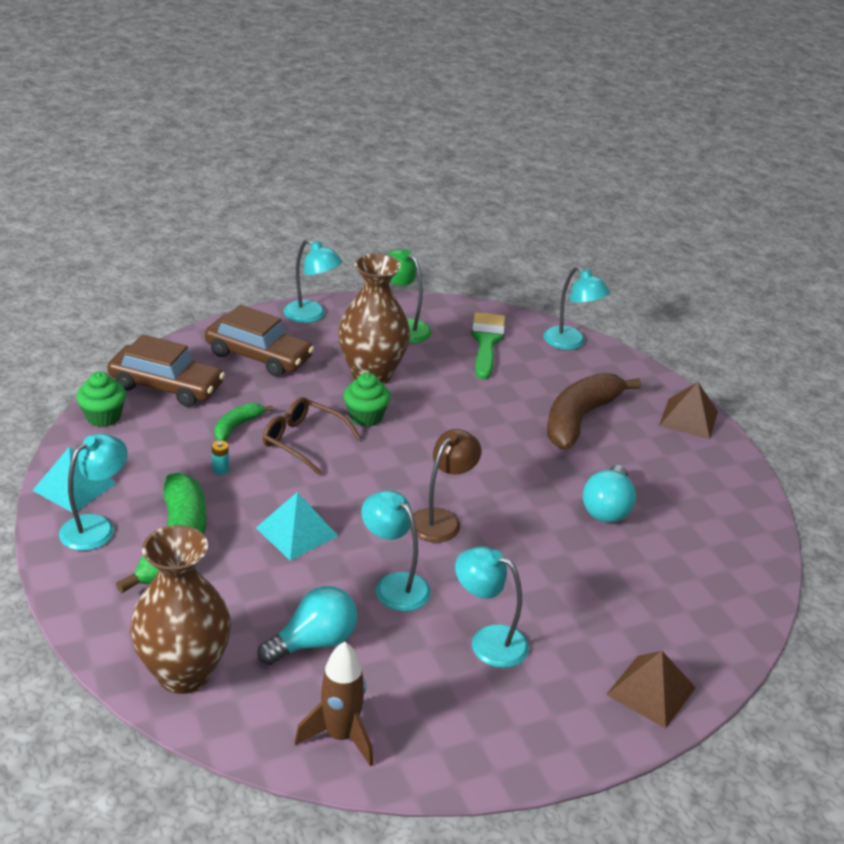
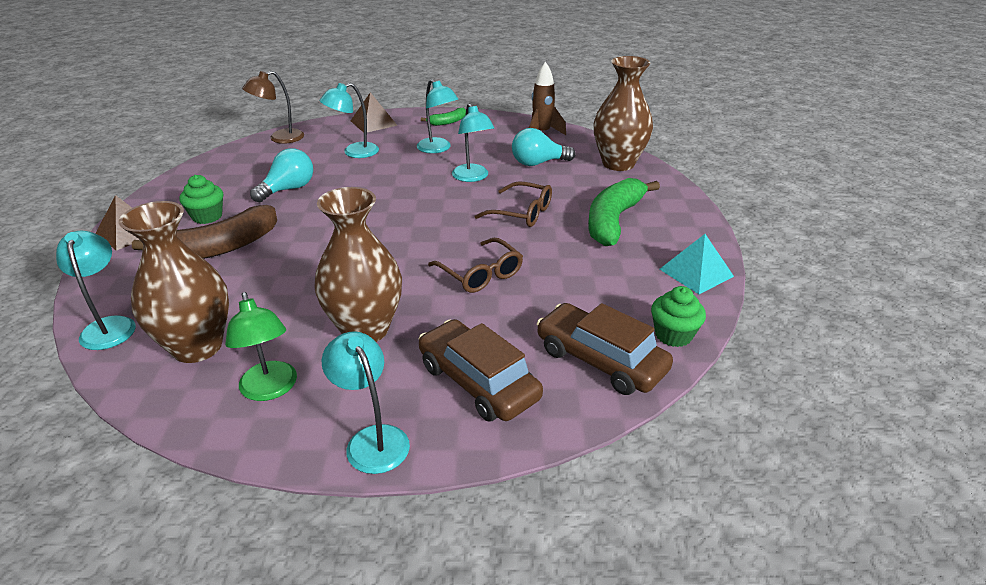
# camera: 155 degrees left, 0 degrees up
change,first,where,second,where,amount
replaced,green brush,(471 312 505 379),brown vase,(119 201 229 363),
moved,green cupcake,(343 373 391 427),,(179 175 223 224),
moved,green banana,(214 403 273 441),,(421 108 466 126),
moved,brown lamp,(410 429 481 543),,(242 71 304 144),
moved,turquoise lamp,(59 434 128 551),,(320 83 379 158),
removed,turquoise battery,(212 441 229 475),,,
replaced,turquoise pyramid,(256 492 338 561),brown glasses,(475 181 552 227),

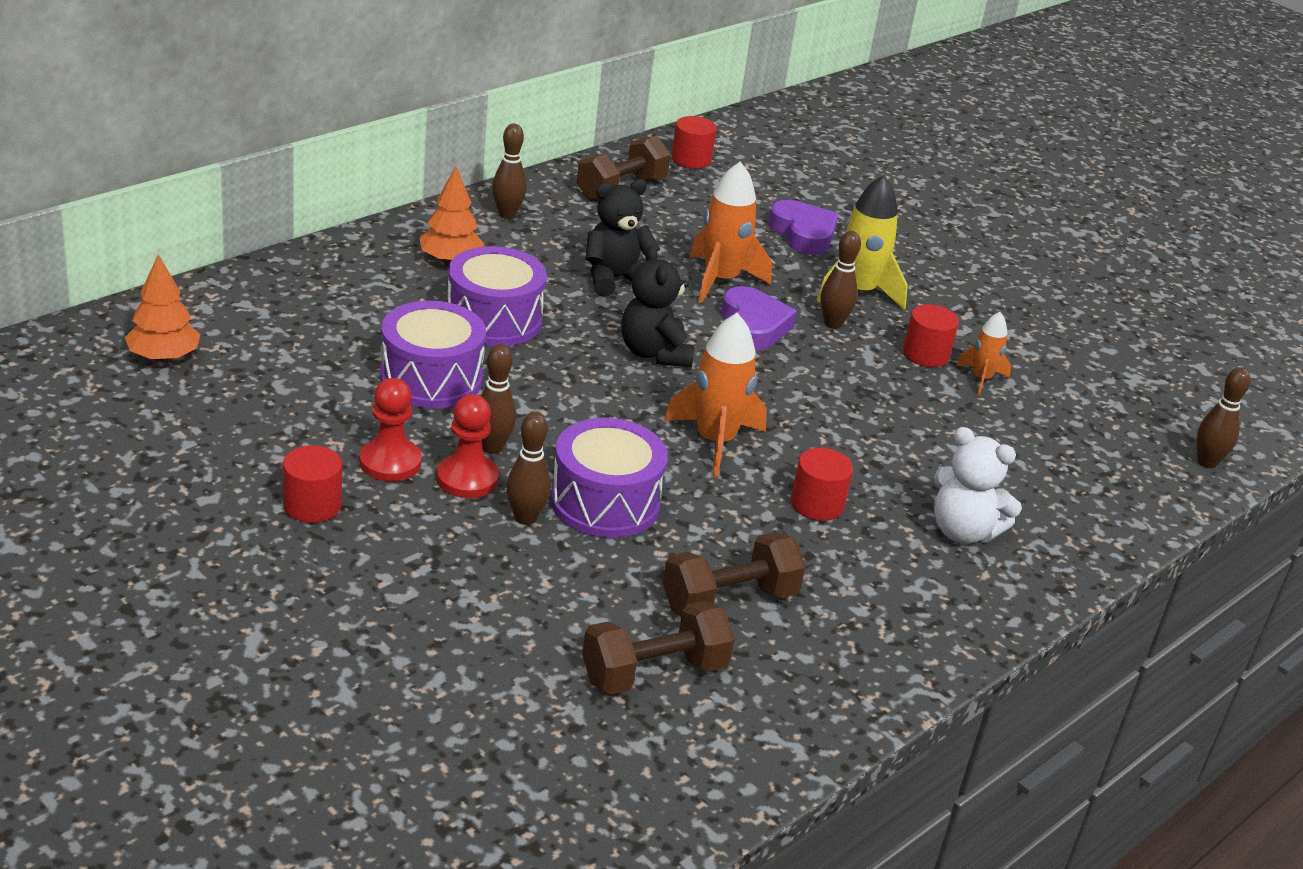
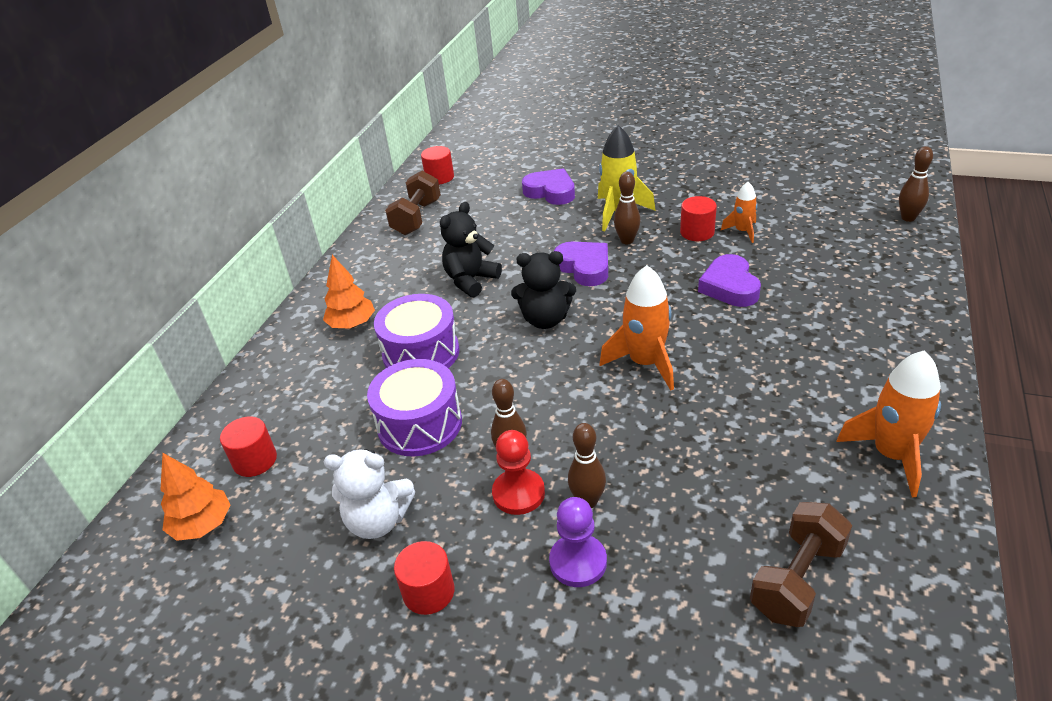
# camera: 20 degrees left, 5 degrees up
change,first,where,second,where,amount
removed,brown bowling pin,(492 123 527 219),,,
moved,orange rocket,(690 161 772 303),,(836 350 941 497),
turned,black teddy bear,(621 245 694 367),,(511 251 576 329),45 degrees counterclockwise
removed,red pawn,(360 378 422 481),,,
removed,purple drum,(550 418 668 538),,,
moved,white teddy bear,(934 427 1022 544),,(324 449 415 539),
moved,red cylinder,(791 448 853 521),,(220 416 277 477),
removed,brown dumbbell,(663 532 806 615),,,
added,,,purple heart,(698 254 761 307),
added,,,purple pawn,(549 497 607 587),

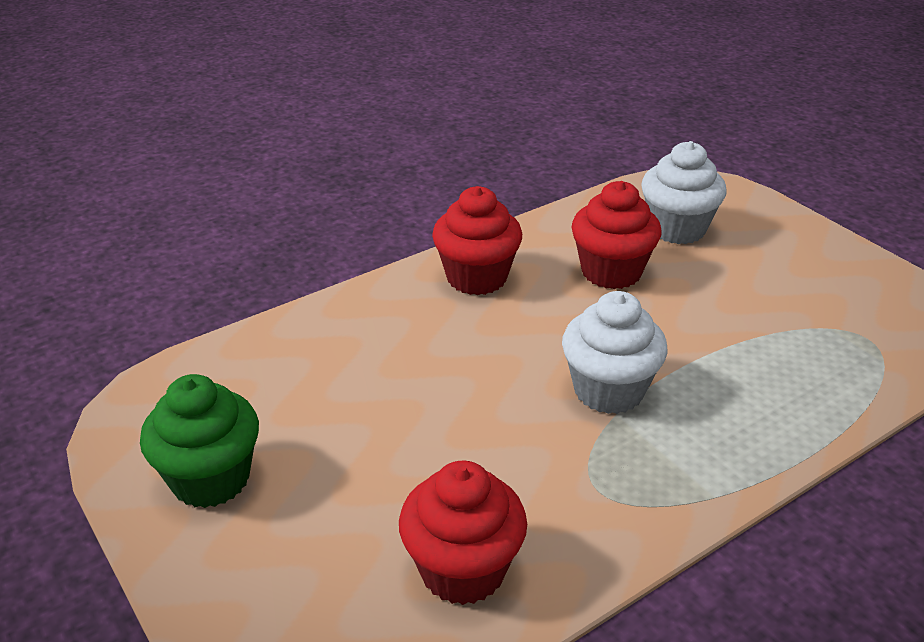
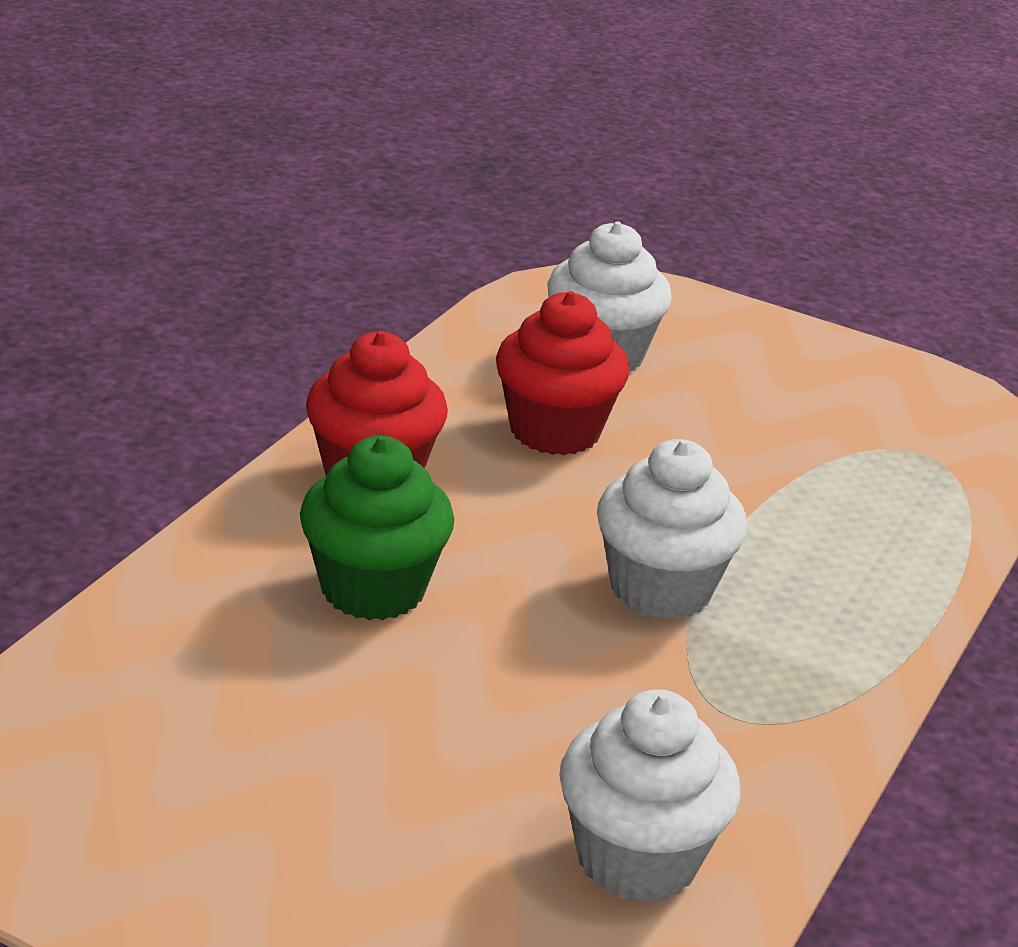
# camera: 30 degrees left, 5 degrees down
change,first,where,second,where,amount
moved,green cupcake,(140 374 259 508),,(300 436 454 620),
recoloured,red cupcake,(399 461 527 605),white cupcake,(559 689 741 902),

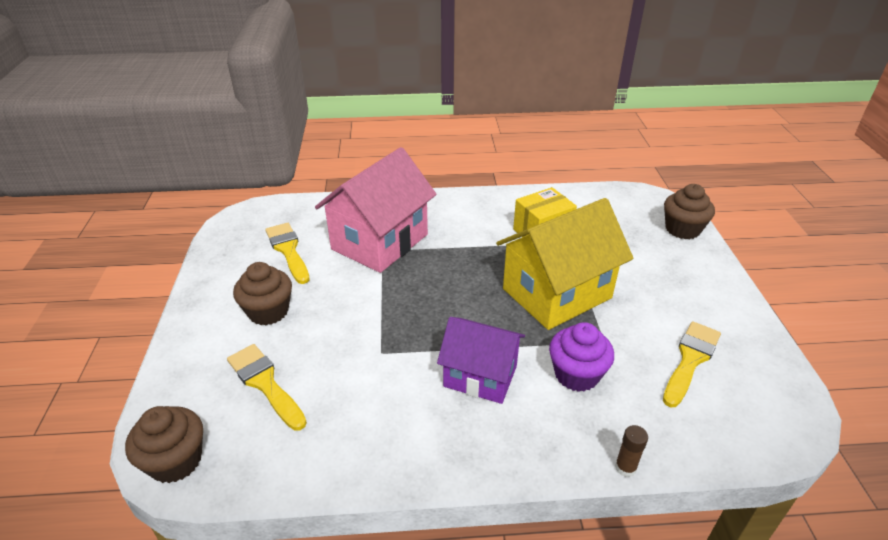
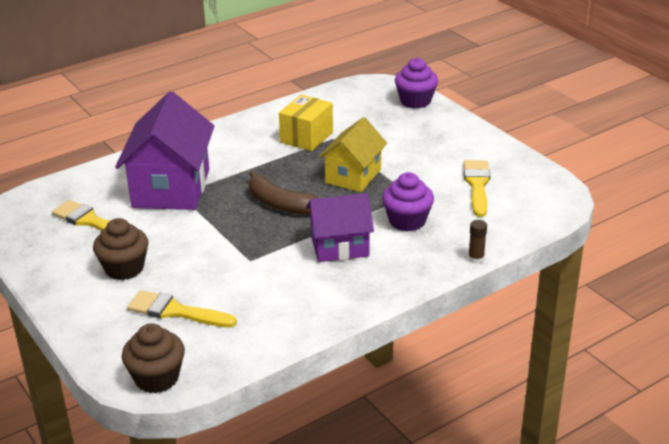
# camera: 30 degrees left, 5 degrees down
change,first,where,second,where,amount
recoloured,pink house,(315 147 437 273),purple house,(115 91 214 210),
recoloured,brown cupcake,(664 184 715 239),purple cupcake,(395 58 438 108),
resized,yellow house,(496 198 633 330),,(319 117 387 192),x0.63
added,,,brown banana,(249 171 319 215),

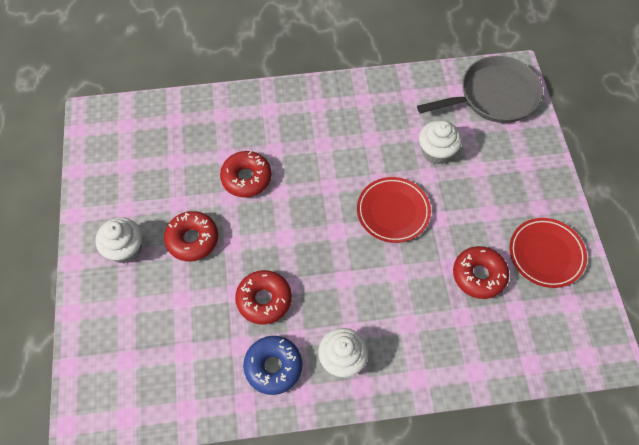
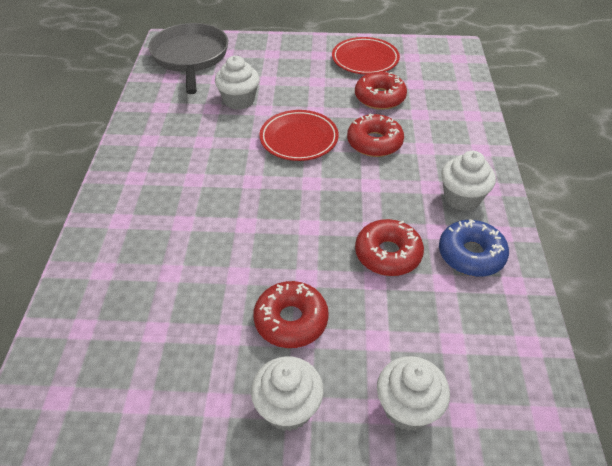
# camera: 80 degrees left, 15 degrees down
change,first,where,second,where,amount
moved,red donut,(220 151 272 197),,(347 113 404 157),
added,,,white cupcake,(377 356 450 431),

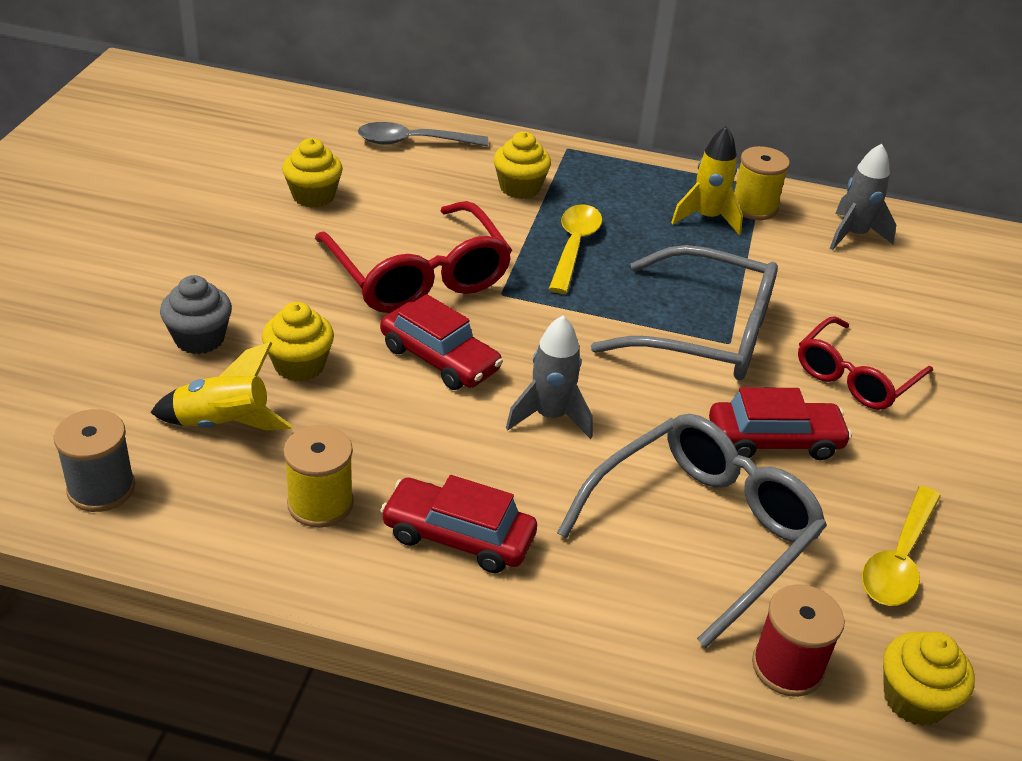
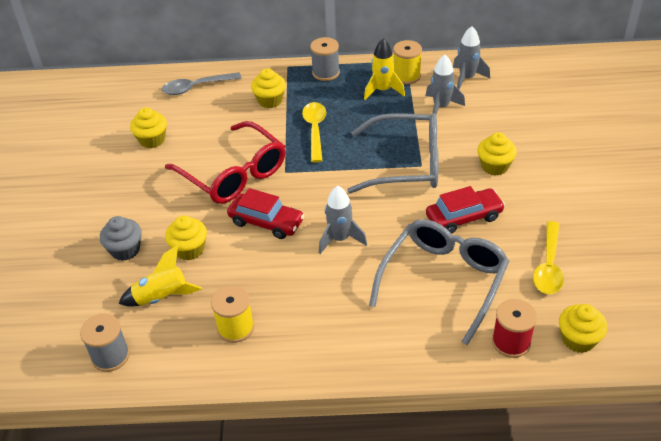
# camera: 10 degrees left, 5 degrees up
change,first,where,second,where,amount
replaced,red glasses,(798 316 933 410),yellow cupcake,(477 133 517 176),
removed,red car,(380 475 537 573),,,
added,,,grey spool,(310 37 340 81),
added,,,grey rocket,(426 55 465 115),

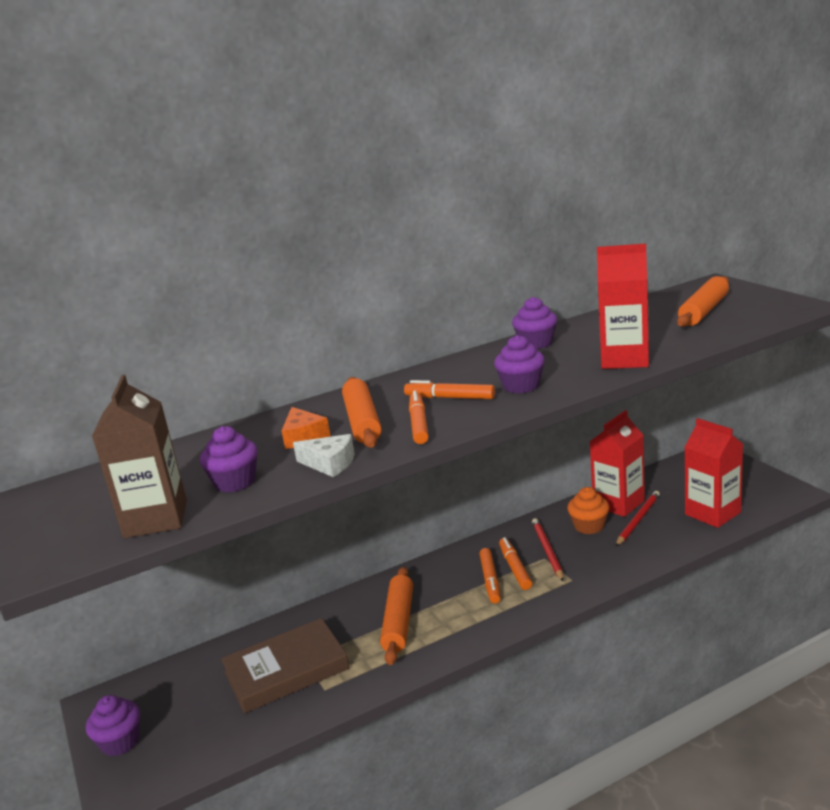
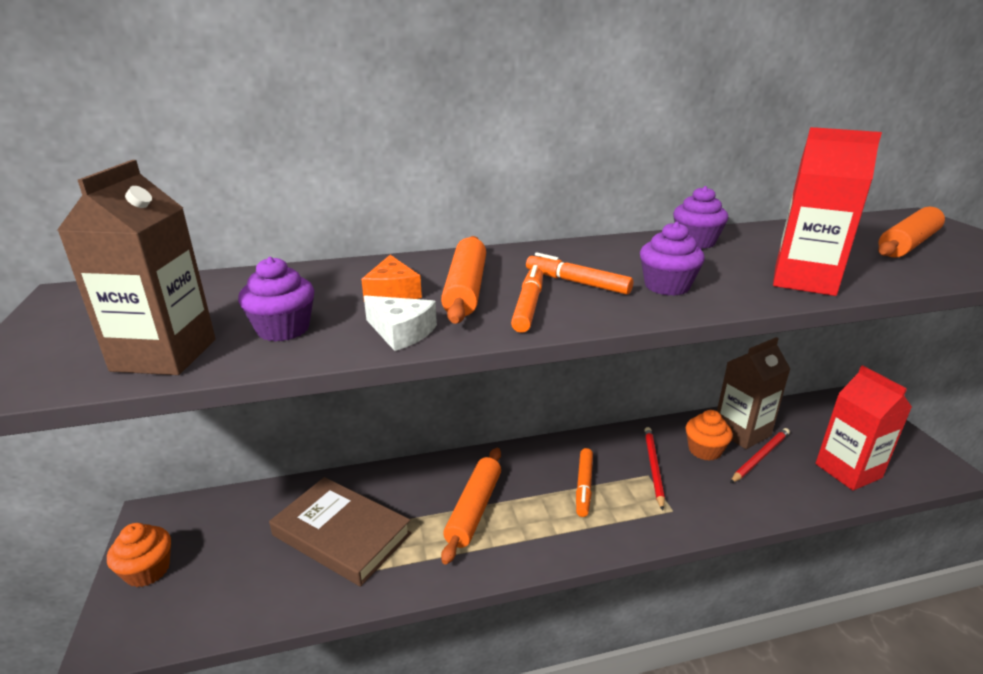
# camera: 10 degrees right, 5 degrees up
change,first,where,second,where,amount
recoloured,red carton,(589 410 645 517),brown carton,(717 337 790 449),
removed,orange marker,(499 537 532 590),,,
turned,brown book,(221 618 350 713),,(269 477 411 587),45 degrees clockwise
recoloured,purple cupcake,(86 695 140 756),orange cupcake,(107 523 171 587),

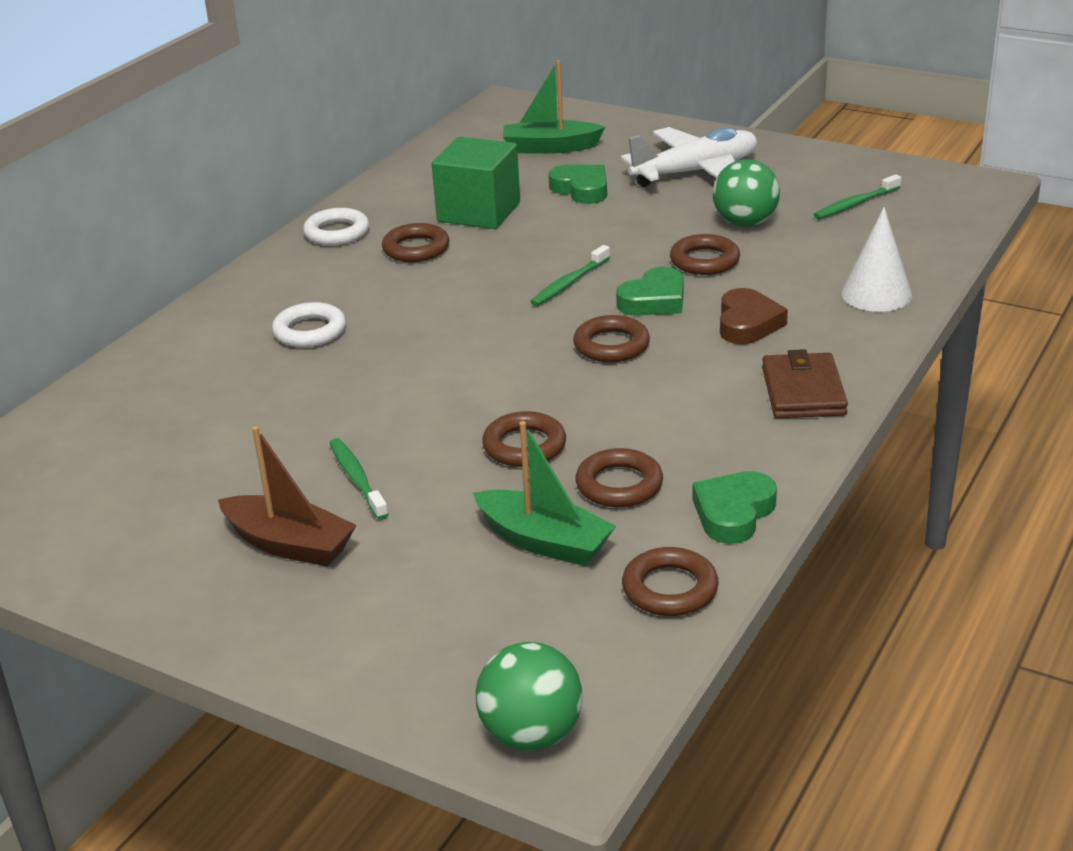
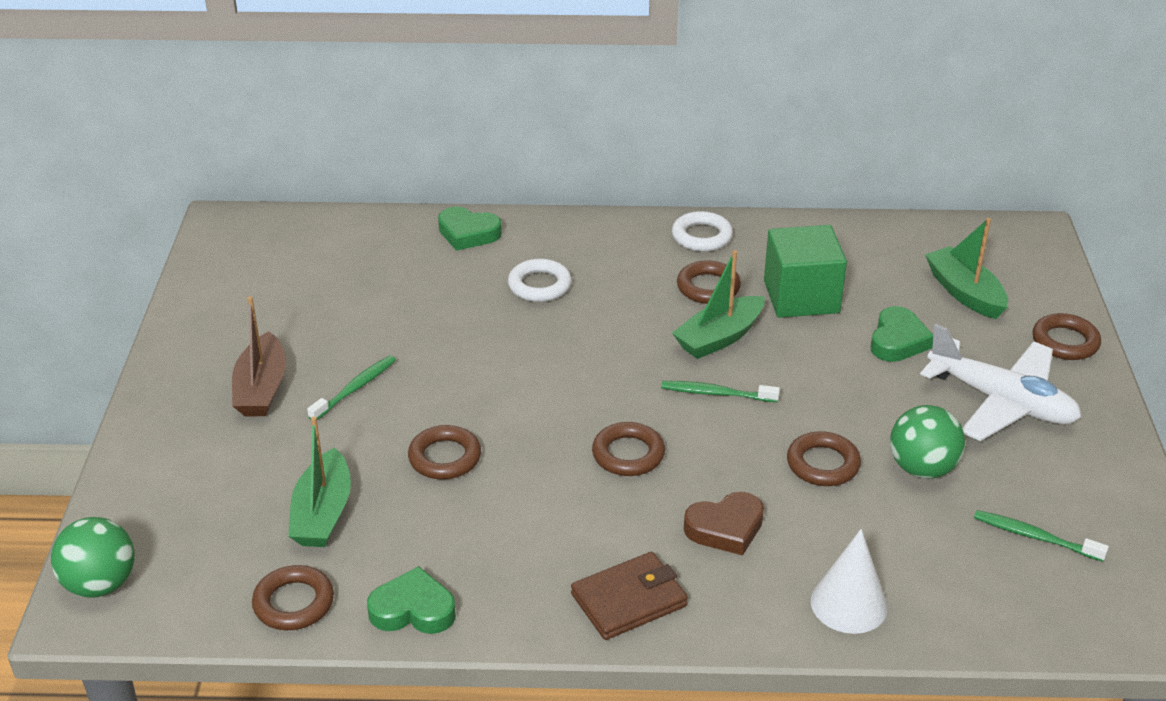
# camera: 60 degrees right, 5 degrees up
change,first,where,second,where,amount
moved,green heart,(616 267 684 316),,(438 207 502 251),
moved,brown ring,(576 448 663 507),,(1033 313 1101 360),
added,,,green boat,(672 250 765 359),

